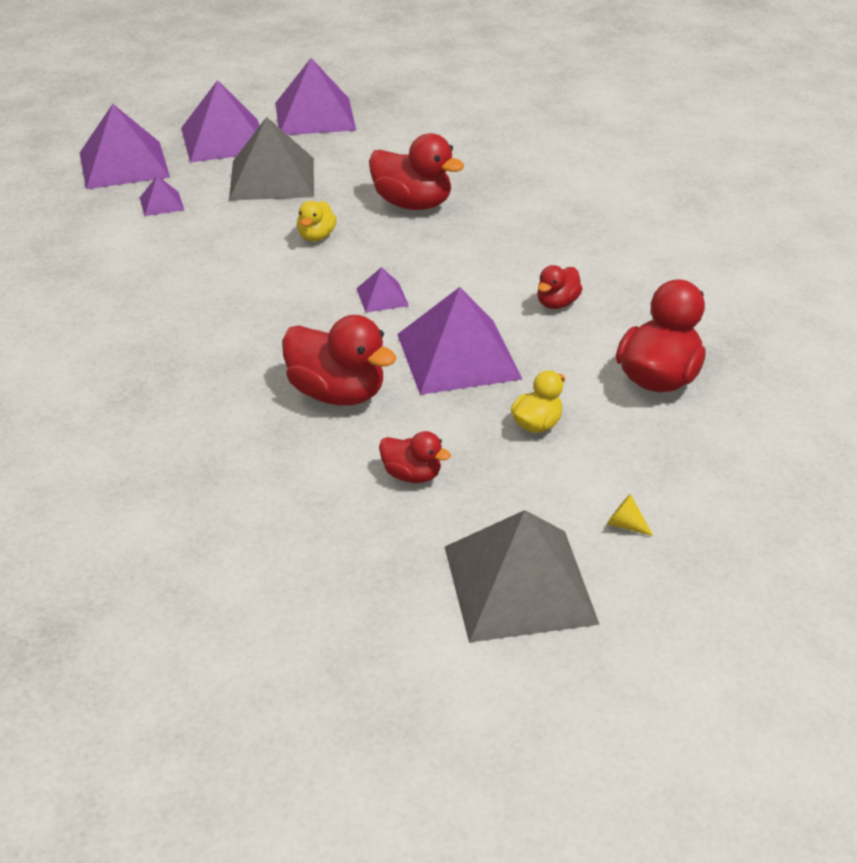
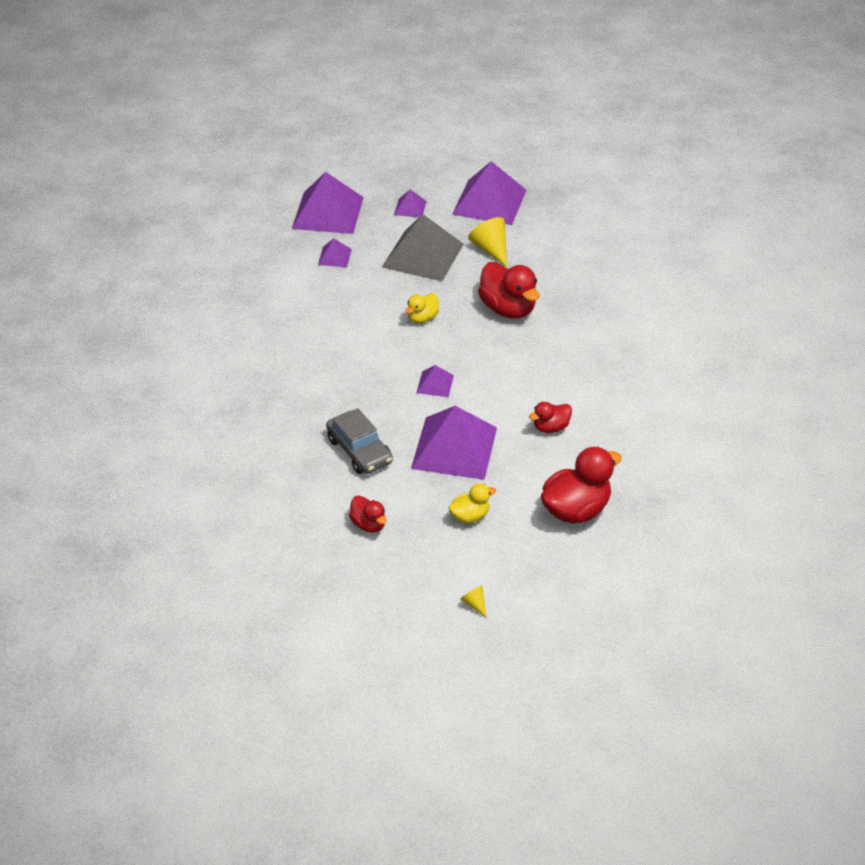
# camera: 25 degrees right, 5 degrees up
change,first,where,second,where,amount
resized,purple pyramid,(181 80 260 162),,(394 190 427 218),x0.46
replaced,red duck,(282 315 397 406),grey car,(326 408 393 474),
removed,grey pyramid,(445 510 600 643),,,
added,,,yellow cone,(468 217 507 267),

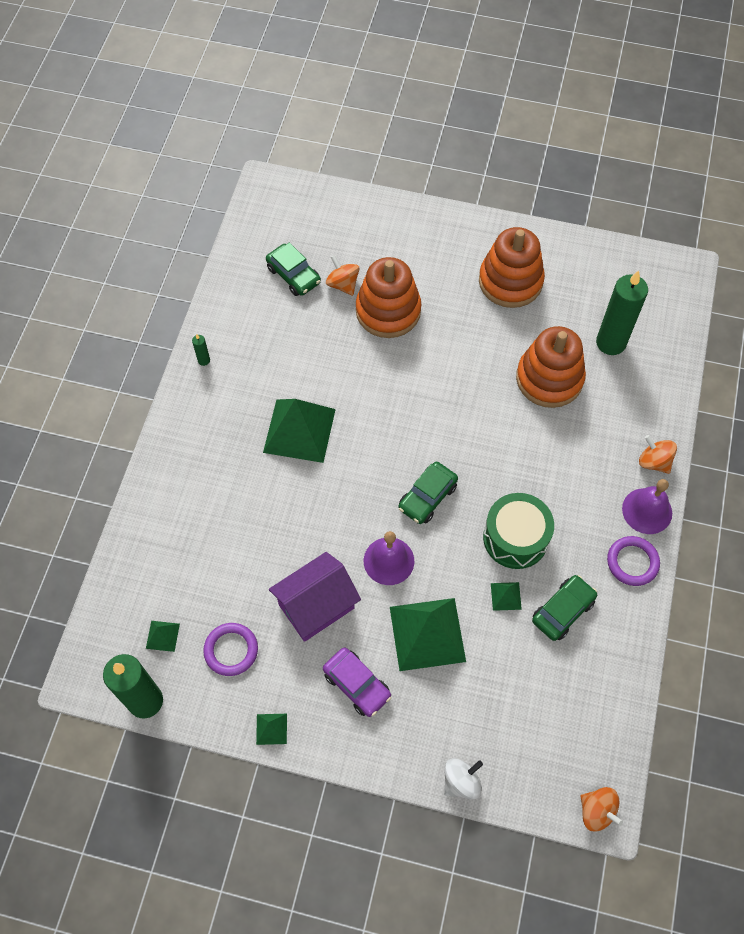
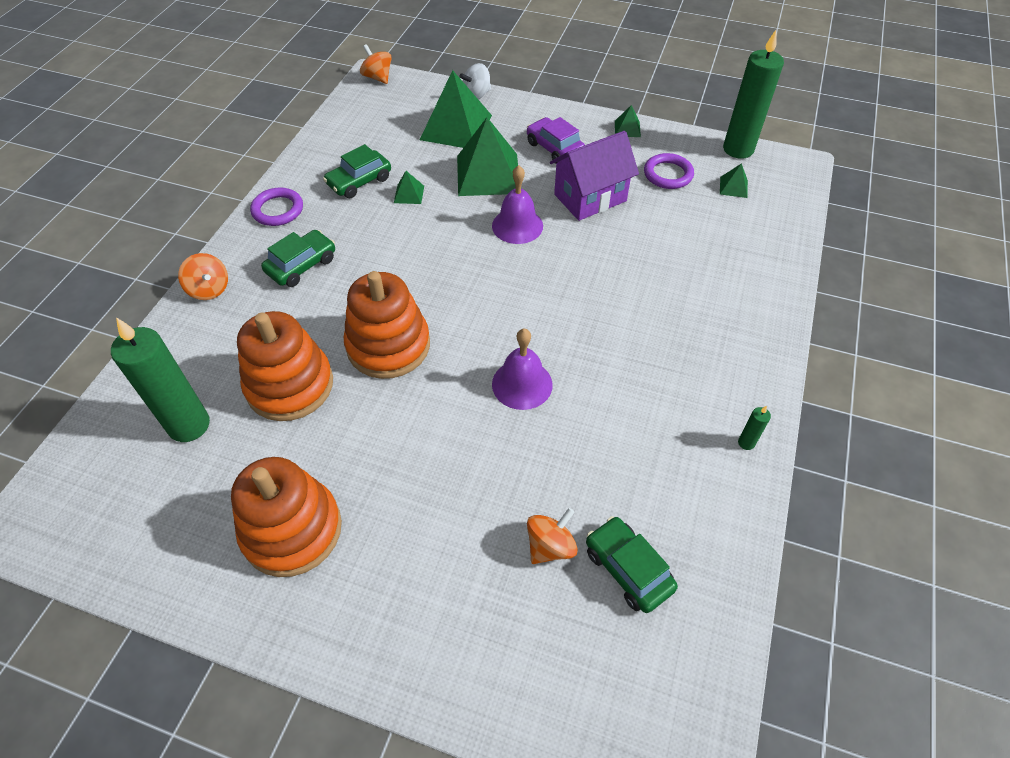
# camera: 175 degrees left, 10 degrees down
change,first,where,second,where,amount
turned,orange spinning top,(326 255 359 296),,(527 508 578 564),105 degrees counterclockwise
moved,orange stacking toy,(356 257 421 338),,(344 271 430 379),
moved,green pyramid,(263 399 336 463),,(420 70 492 148),
moved,green car,(398 462 458 524),,(261 230 335 287),
moved,purple bell,(622 479 672 534),,(492 329 553 410),
removed,green drum,(483 493 554 569),,,

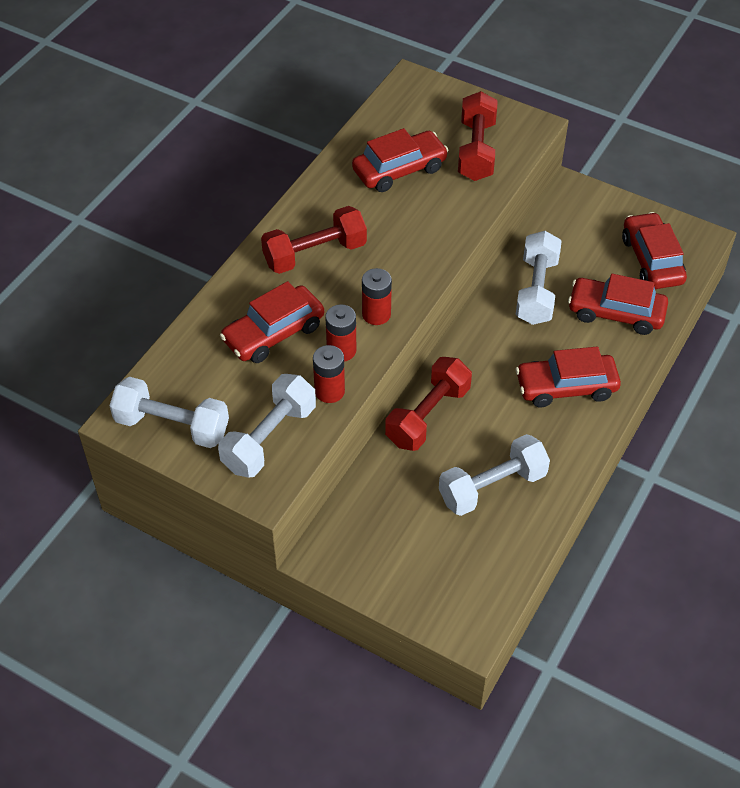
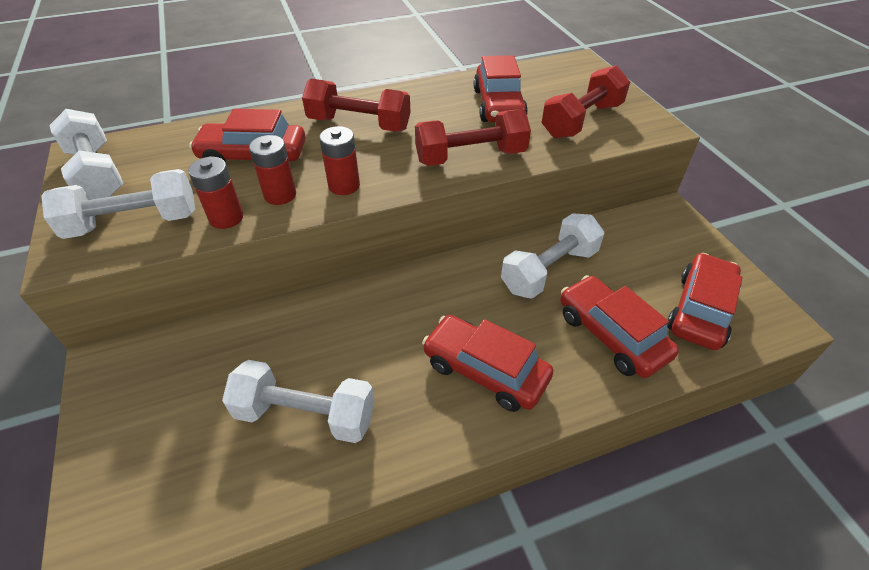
# camera: 40 degrees right, 5 degrees down
change,first,where,second,where,amount
turned,red car,(352 128 448 192),,(474 55 528 122),75 degrees clockwise
moved,red dumbbell,(385 357 472 451),,(415 109 531 166),

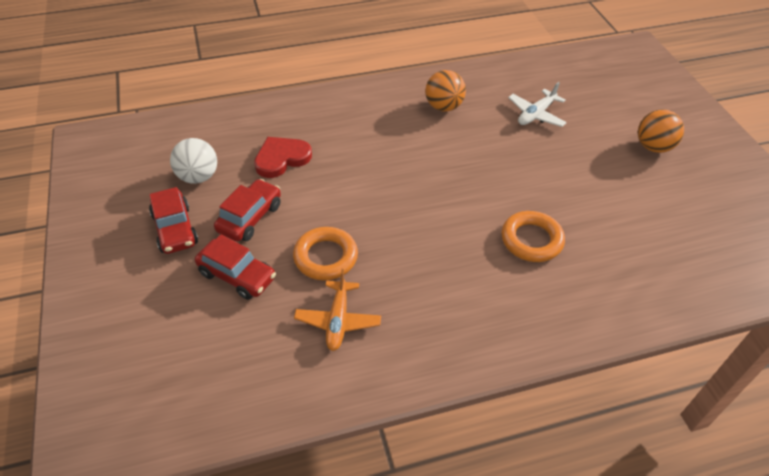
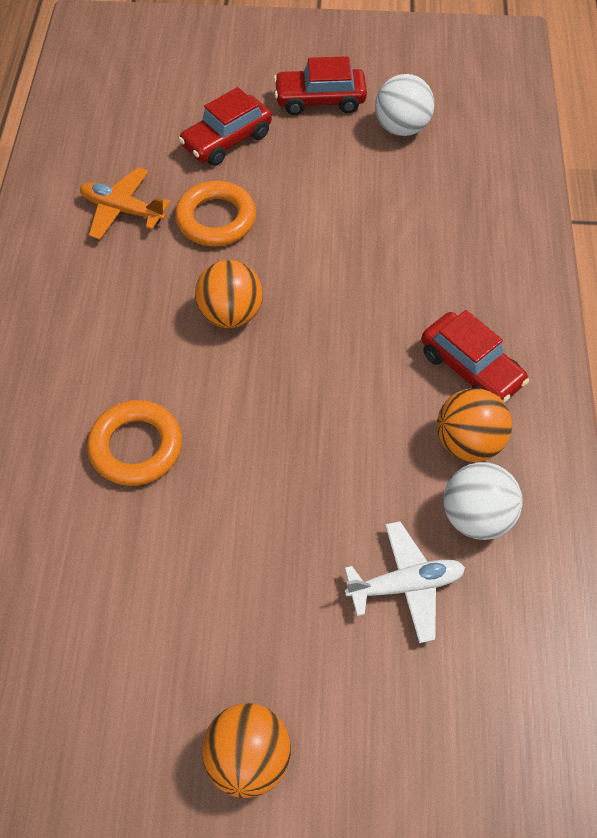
# camera: 110 degrees right, 10 degrees up
change,first,where,second,where,amount
turned,white plane,(508 82 567 127),,(344 521 465 643),105 degrees clockwise
removed,red heart,(254 137 312 178),,,
moved,red car,(214 179 281 241),,(421 310 529 403),
added,,,orange ball,(195 260 263 328),
added,,,white ball,(443 462 523 540),

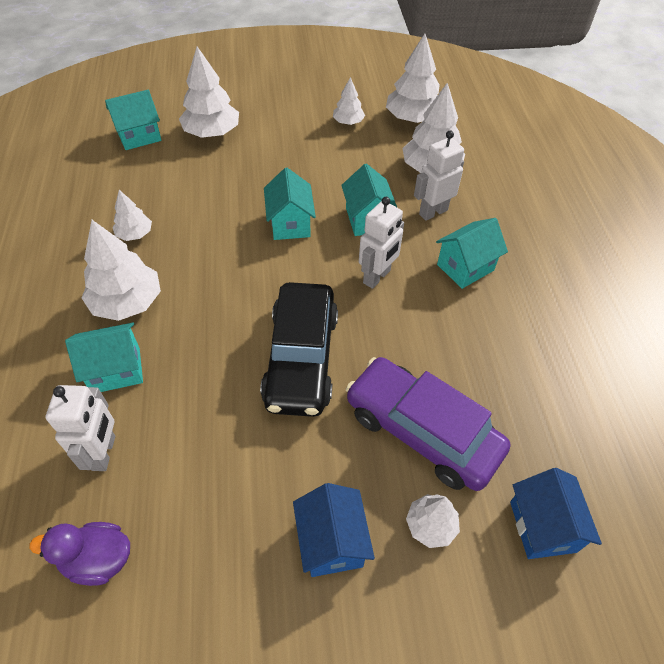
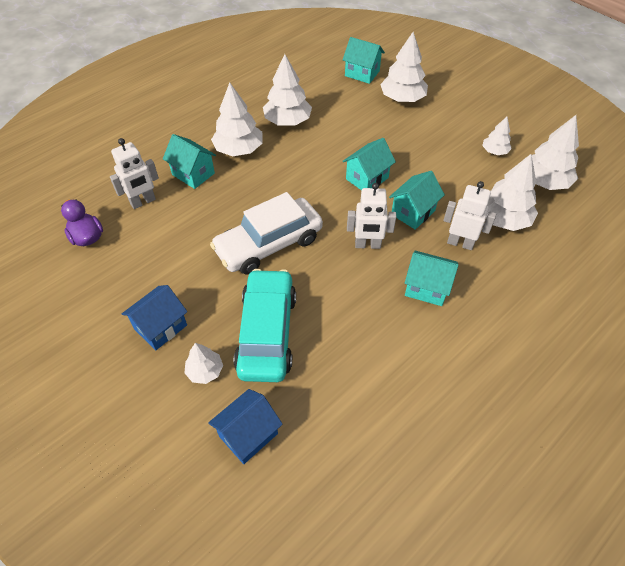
# camera: 55 degrees right, 0 degrees up
change,first,where,second,where,amount
resized,white tree,(112 190 152 241),,(263 54 312 126),x1.79
recoloured,black car,(260 282 338 417),white car,(210 192 323 275),
recoloured,purple car,(346 357 510 491),turquoise car,(234 269 296 382),

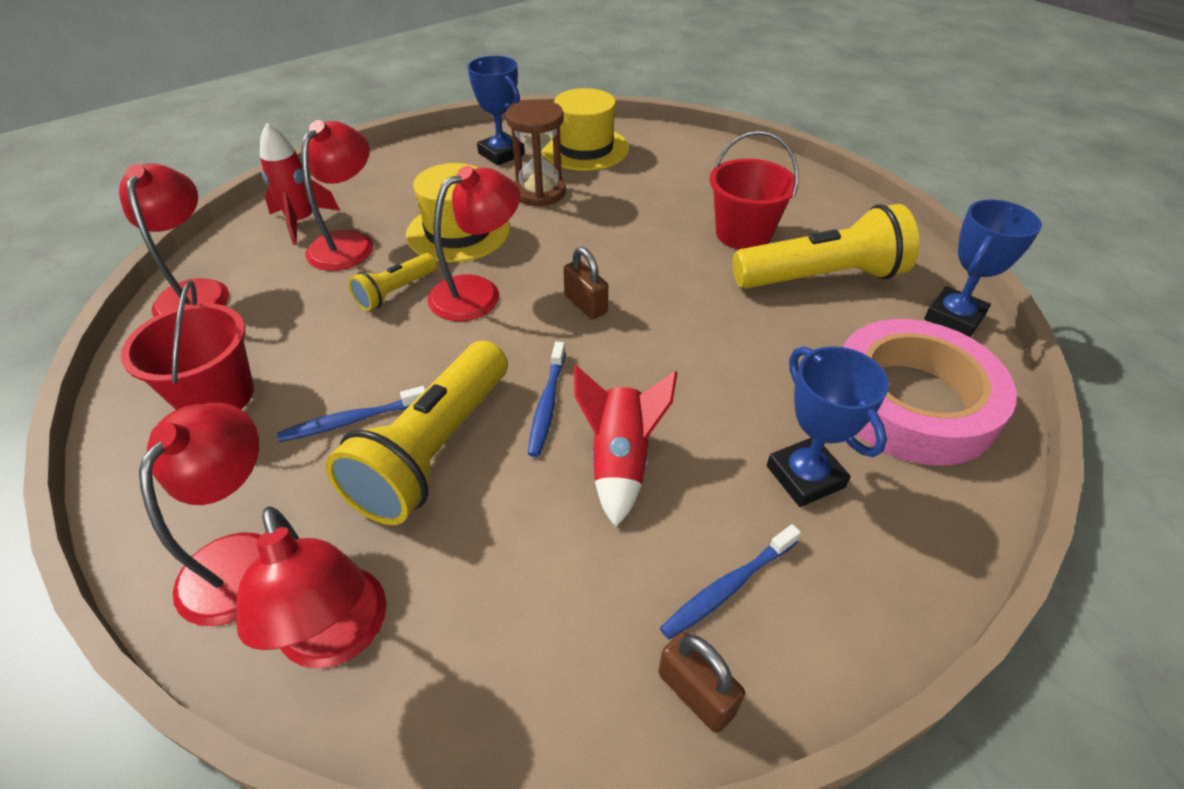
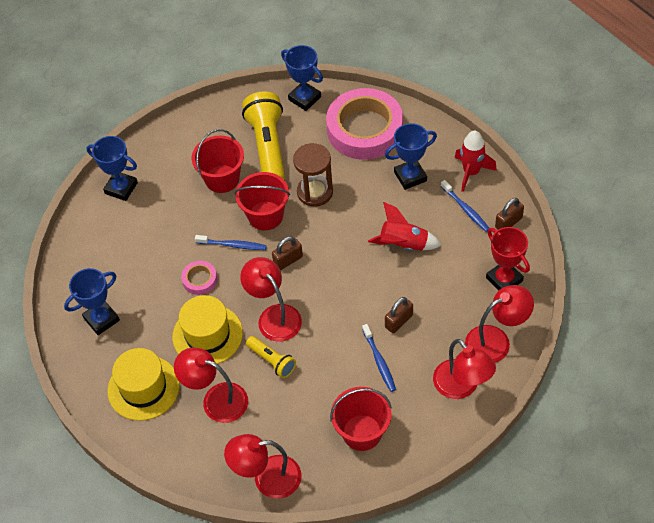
# camera: 85 degrees left, 10 degrees up
change,first,where,second,where,amount
moved,yellow hat,(542 88 629 171),,(107 348 180 421),
moved,brown hourglass,(506 100 566 207),,(293 143 333 207),
moved,red rocket,(260 123 340 245),,(455 130 497 192),
replaced,yellow flashlight,(325 341 508 525),brown padlock,(385 297 413 333),
moved,blue toothbrush,(528 342 566 457),,(195 235 267 250),
turned,red lamp,(139 403 261 626),,(433 339 496 399),135 degrees counterclockwise
added,,,blue trophy,(86 136 138 201),
added,,,red bucket,(235 172 290 231),
added,,,red trophy,(486 227 530 291),
added,,,pink tape,(181 261 217 295),

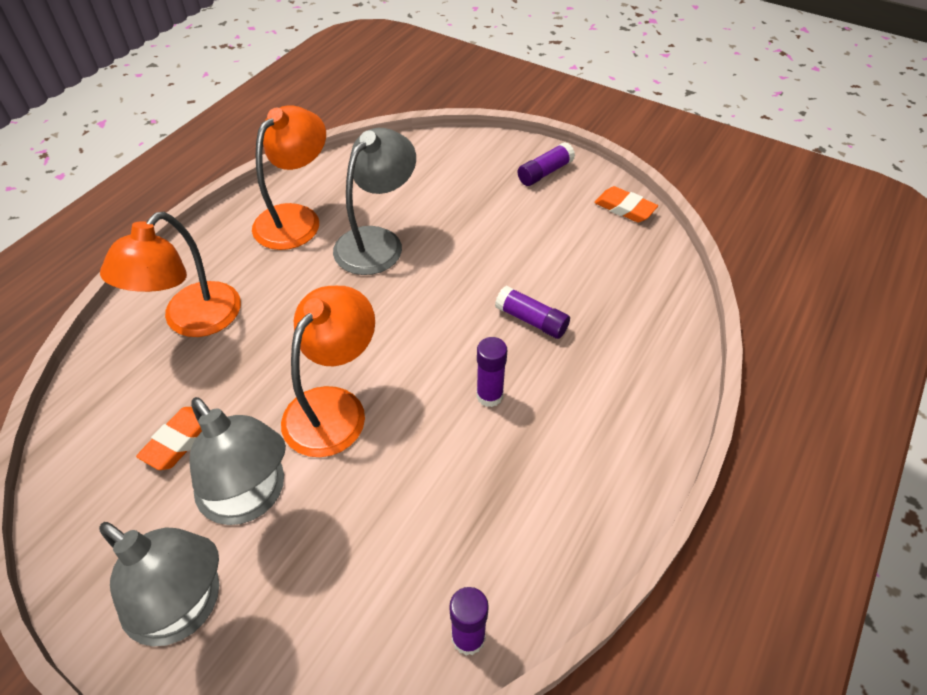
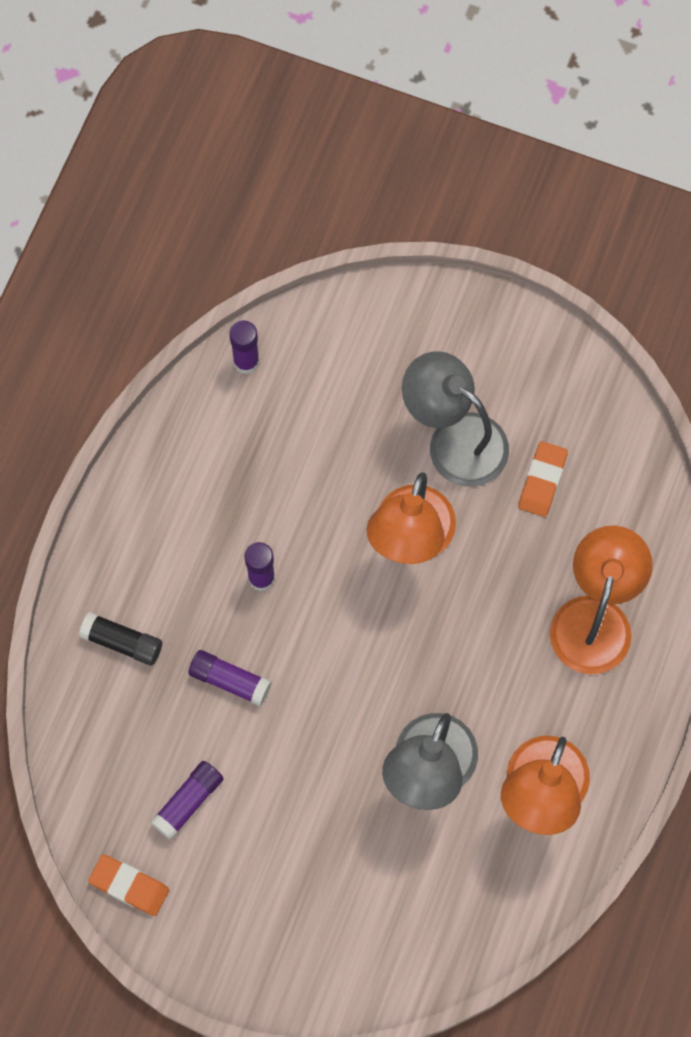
# camera: 170 degrees right, 20 degrees up
change,first,where,second,where,amount
moved,purple glue stick,(517 142 575 186),,(150 761 224 840),
removed,grey lamp,(99 522 219 646),,,
added,,,black glue stick,(79 612 162 666),

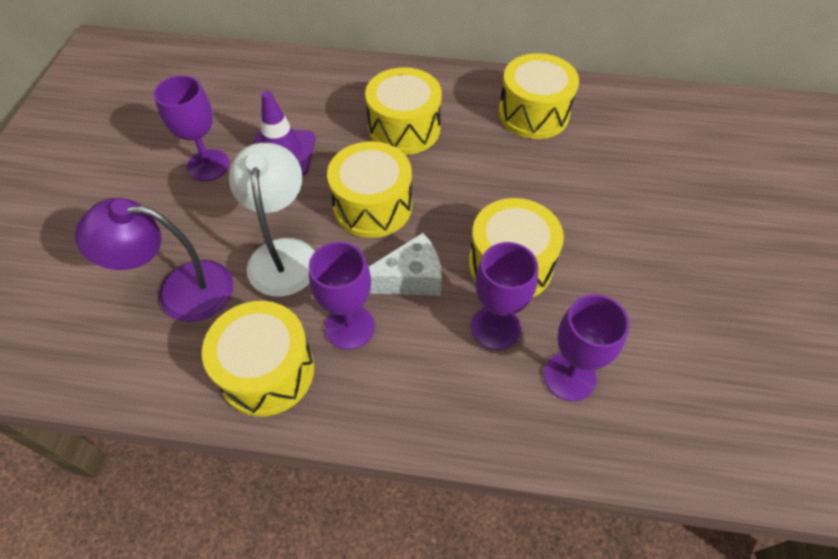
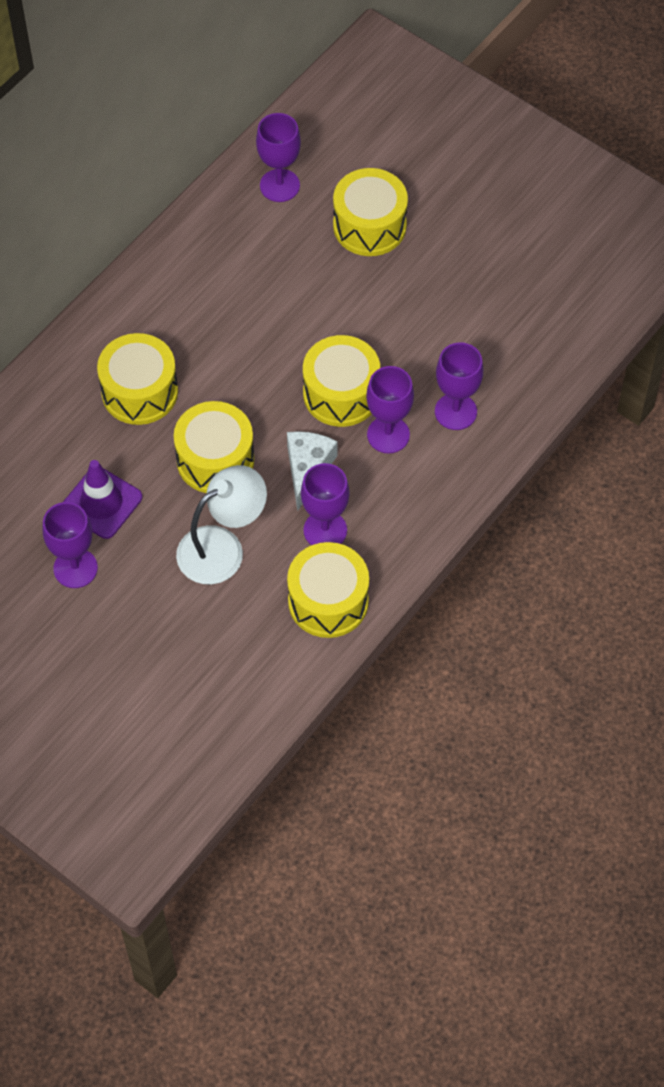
# camera: 60 degrees left, 5 degrees up
change,first,where,second,where,amount
moved,yellow drum,(499 53 579 139),,(333 168 408 256),
turned,white lamp,(229 143 315 297),,(176 465 267 585),120 degrees clockwise
removed,purple lamp,(75 198 233 322),,,
added,,,purple goblet,(256 113 301 202),

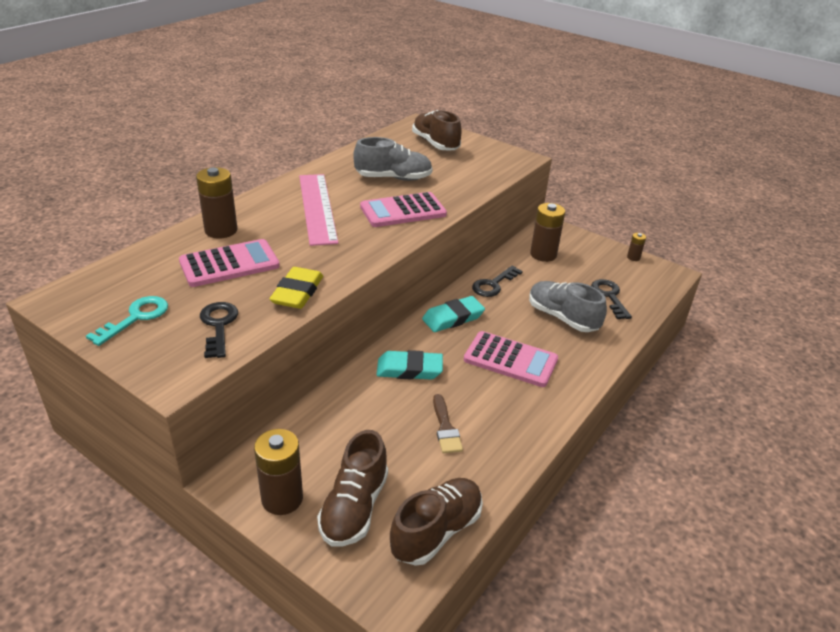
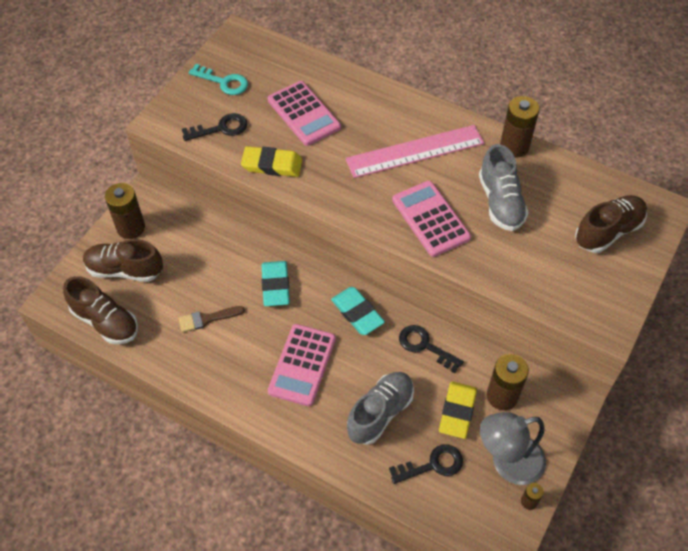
# camera: 85 degrees right, 20 degrees up
change,first,where,second,where,amount
moved,brown battery,(196 167 237 239),,(500 96 539 157),
added,,,yellow eraser,(439 382 477 439),
added,,,grey lamp,(480 412 546 485),

